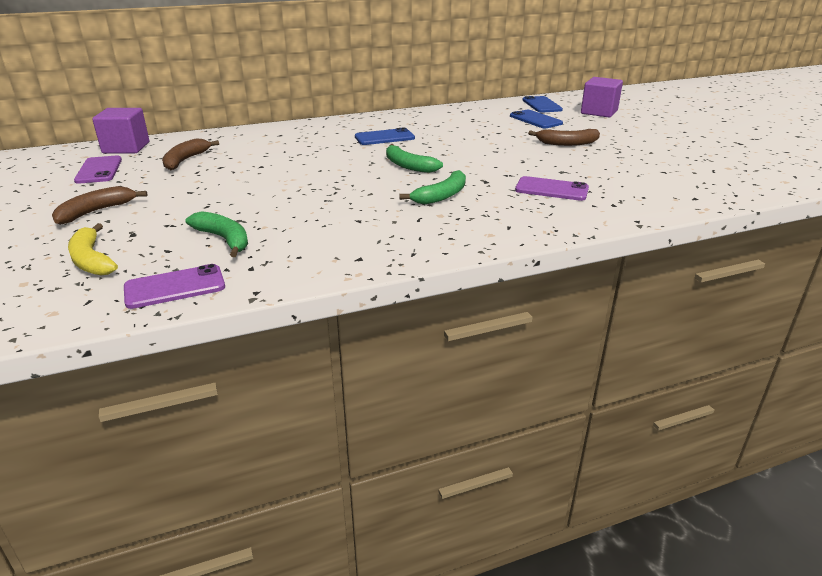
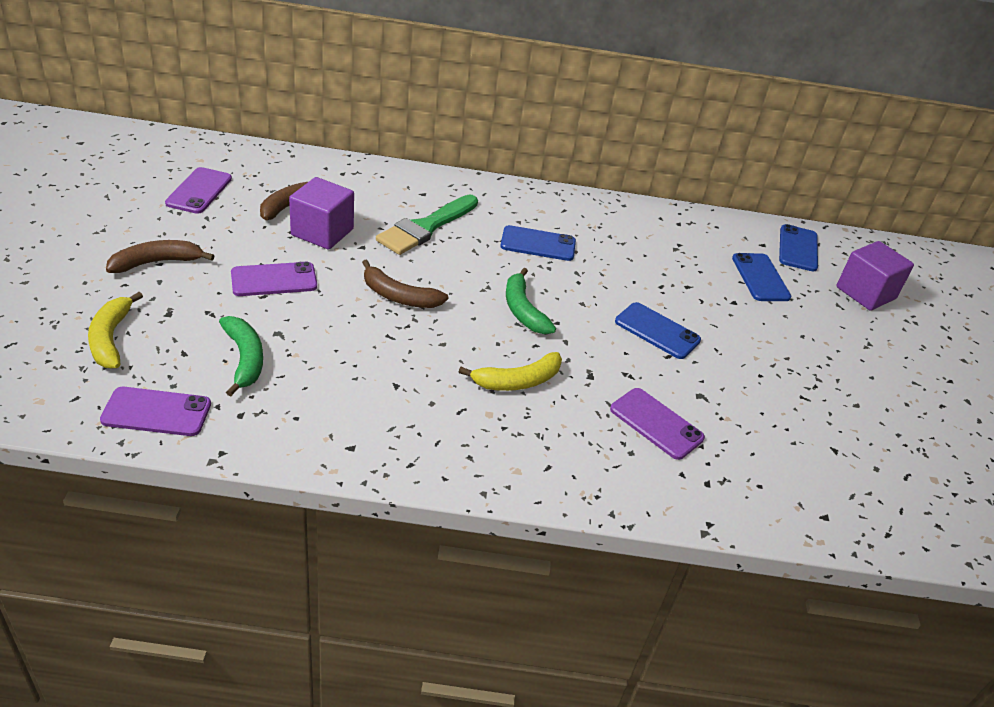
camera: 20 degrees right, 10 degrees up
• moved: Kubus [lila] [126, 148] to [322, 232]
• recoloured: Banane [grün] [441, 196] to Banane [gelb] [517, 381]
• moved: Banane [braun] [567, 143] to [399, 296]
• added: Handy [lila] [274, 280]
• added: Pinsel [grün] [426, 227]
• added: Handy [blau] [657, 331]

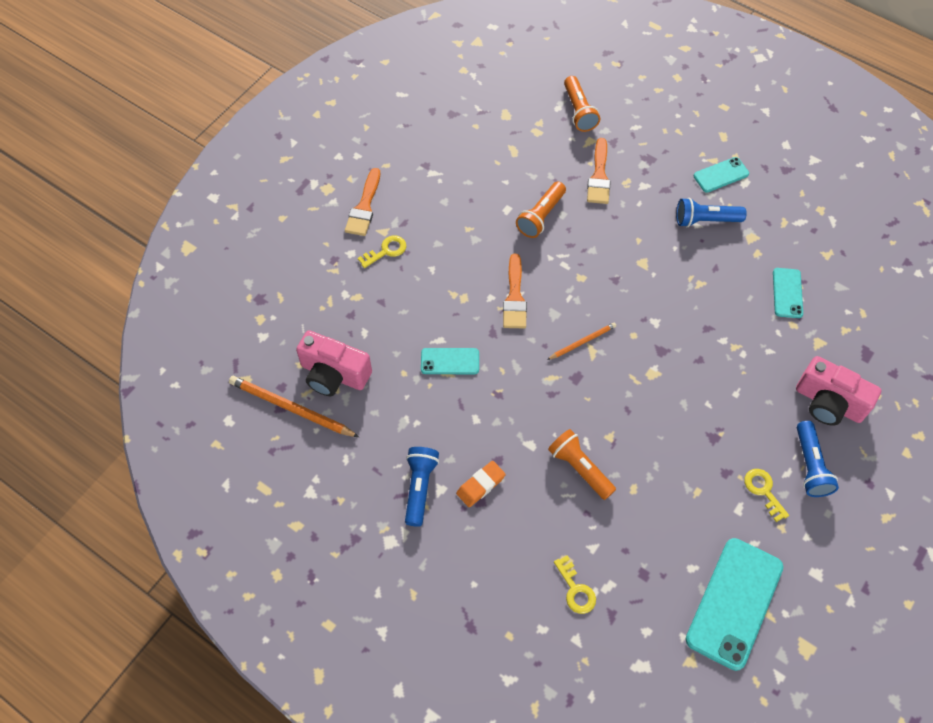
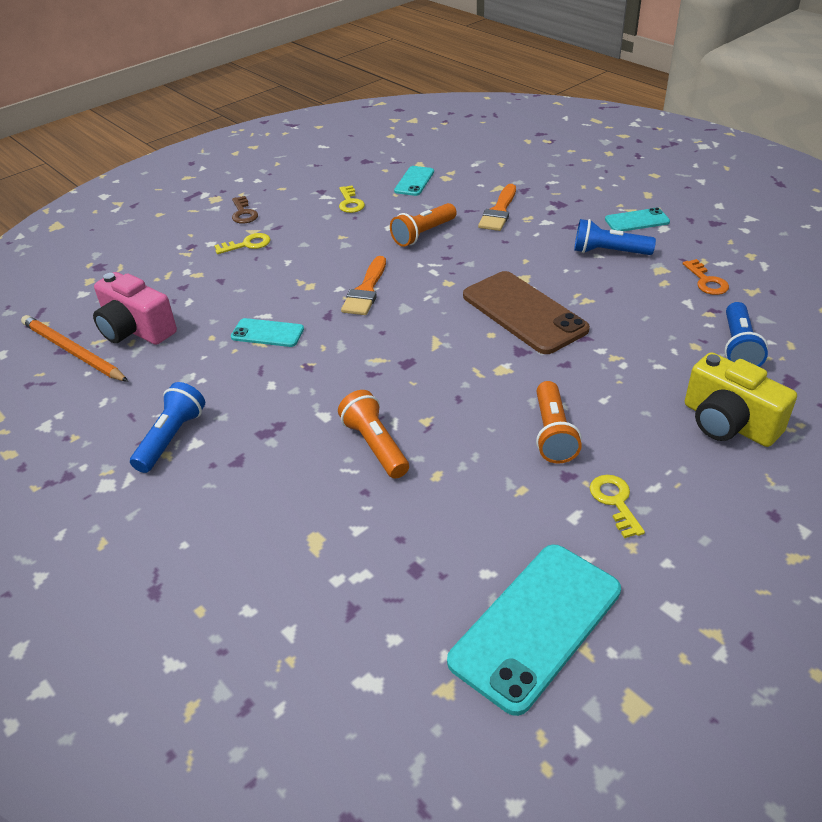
camera: 15 degrees right, 20 degrees down
• replaced: Pinsel [orange] [364, 207] to Schlüssel [braun] [243, 213]
• removed: Radiergummi [orange] [480, 485]
• removed: Bleistift [orange] [582, 342]
• moved: Schlüssel [gelb] [575, 589] to [350, 202]
• moved: Taschenlampe [orange] [579, 111] to [553, 433]
• moved: Handy [türkis] [787, 293] to [414, 181]
• recoloured: Kamera [rosa] [828, 403] to Kamera [gelb] [728, 423]
• moved: Taschenlampe [blau] [810, 466] to [738, 347]
• added: Handy [braun] [524, 312]
• added: Schlüssel [orange] [706, 281]

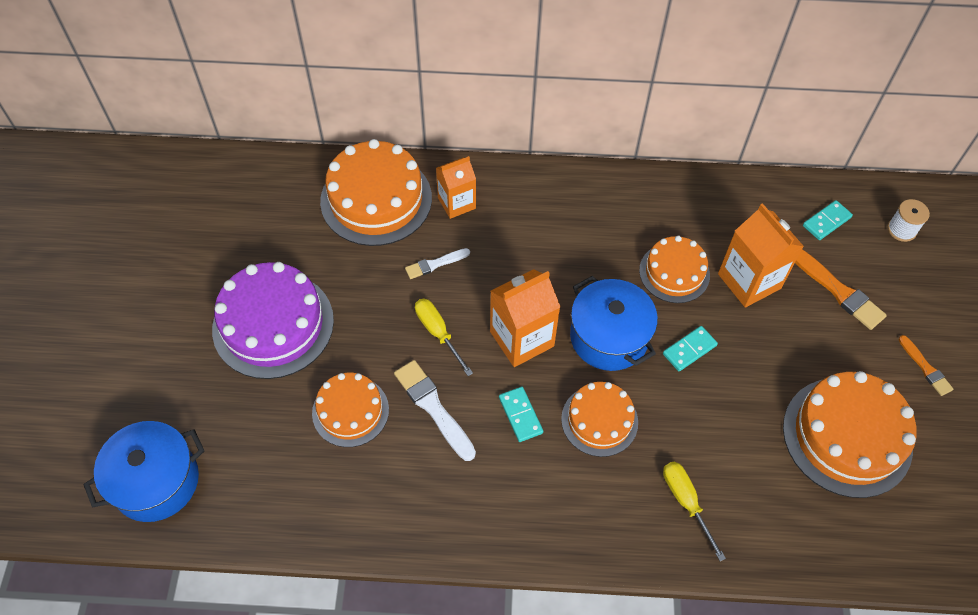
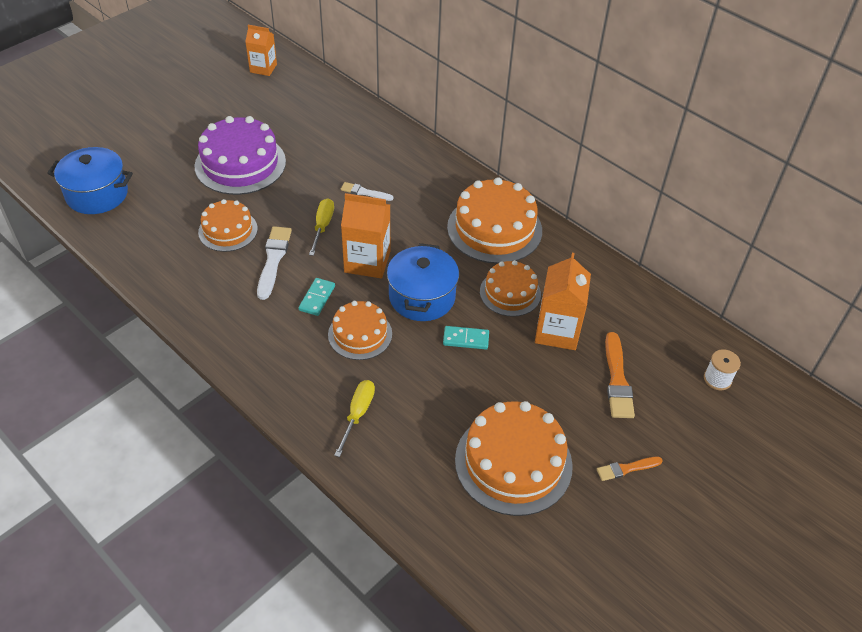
camera: 40 degrees right, 10 degrees down
• moved: Kuchen [orange] [376, 199] to [494, 228]
• moved: Getränkekarton [orange] [456, 203] to [263, 68]
• removed: Dominostein [türkis] [826, 222]
• turned: Pinsel [orange] [925, 368] = [626, 468] 60 degrees clockwise

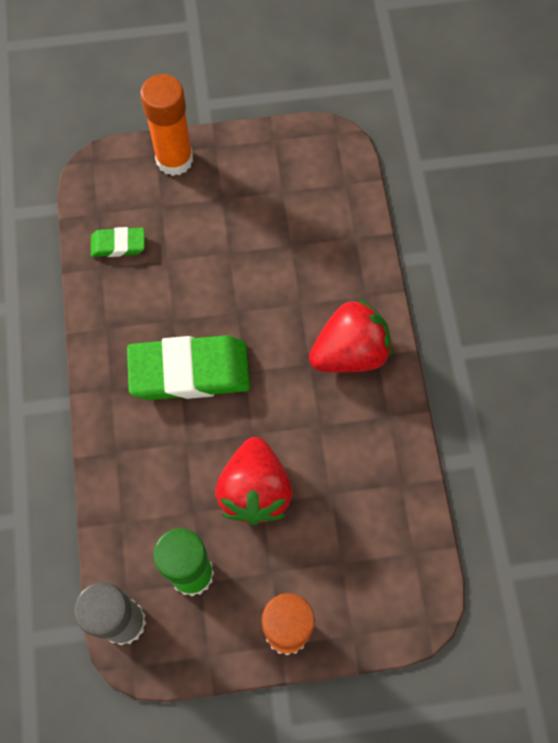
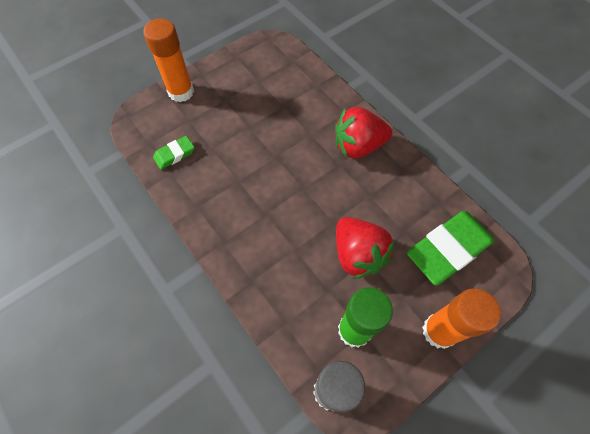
camera: 30 degrees left, 5 degrees down
• moved: Radiergummi [grün] [189, 371] to [448, 249]
• turned: Erdbeere [rot] [350, 352] = [358, 146] 135 degrees counterclockwise

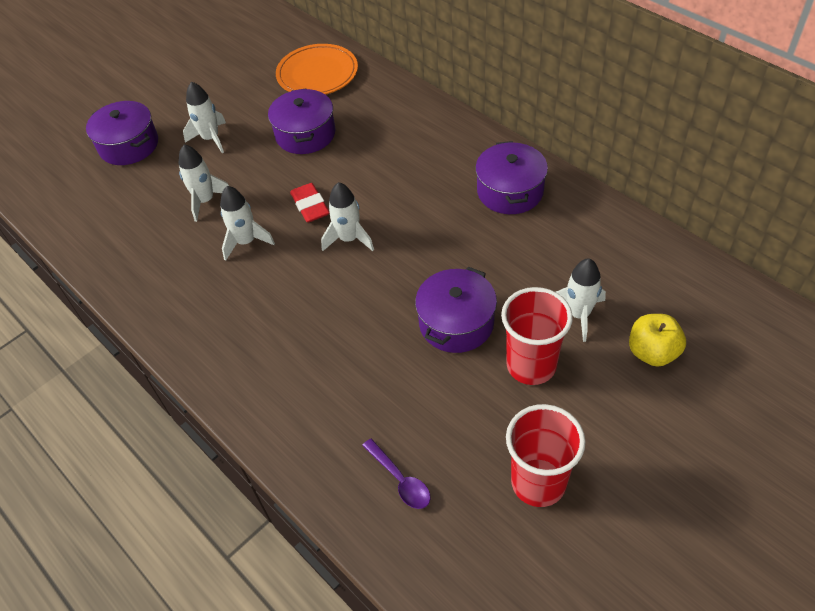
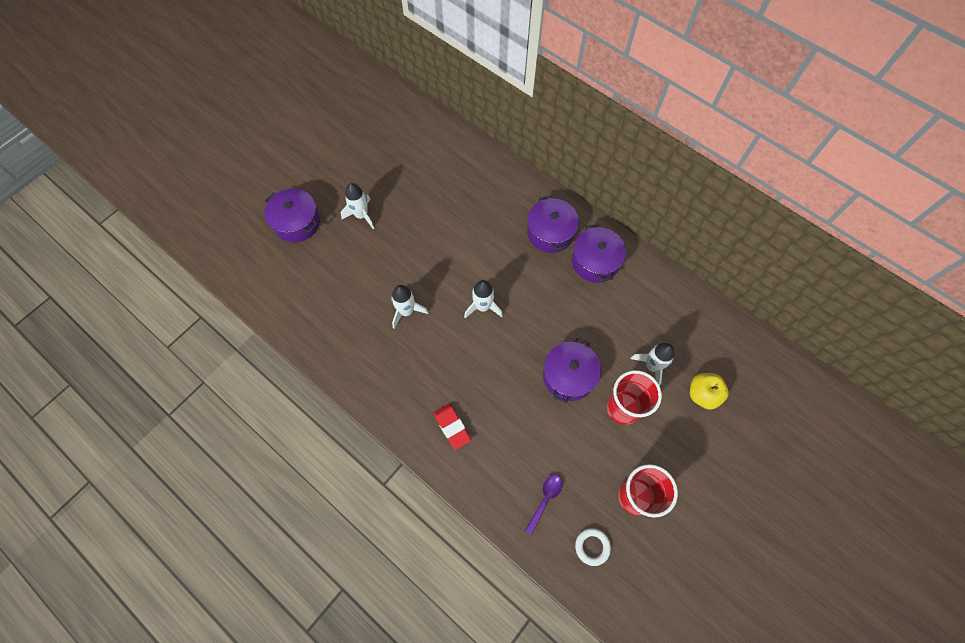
camera: 10 degrees left, 15 degrees up
• removed: Rakete [weiß] [205, 201]
• moved: Kochtopf [lila] [305, 134] to [550, 232]
• removed: Teller [orange] [317, 74]
• moved: Radiergummi [rot] [310, 206] to [452, 427]
• turned: Löffel [lila] [400, 480] = [545, 500] 105 degrees counterclockwise
• added: Ring [weiß] [592, 546]

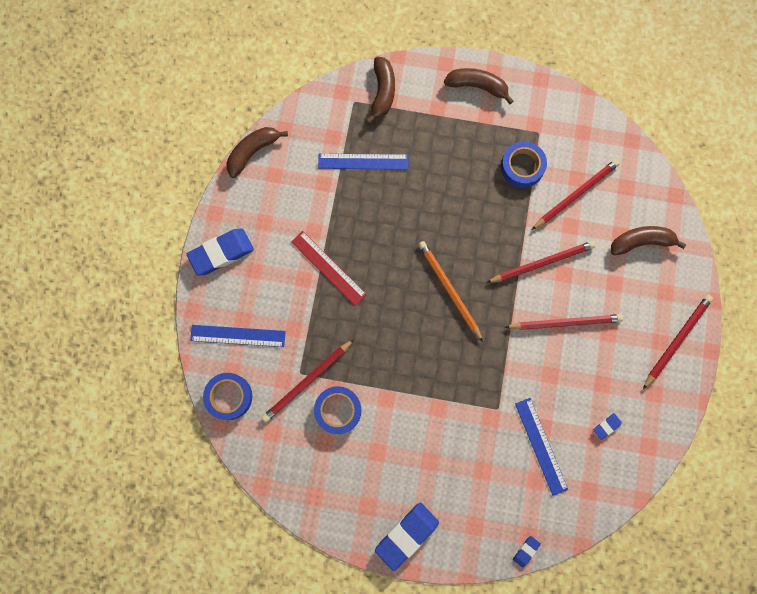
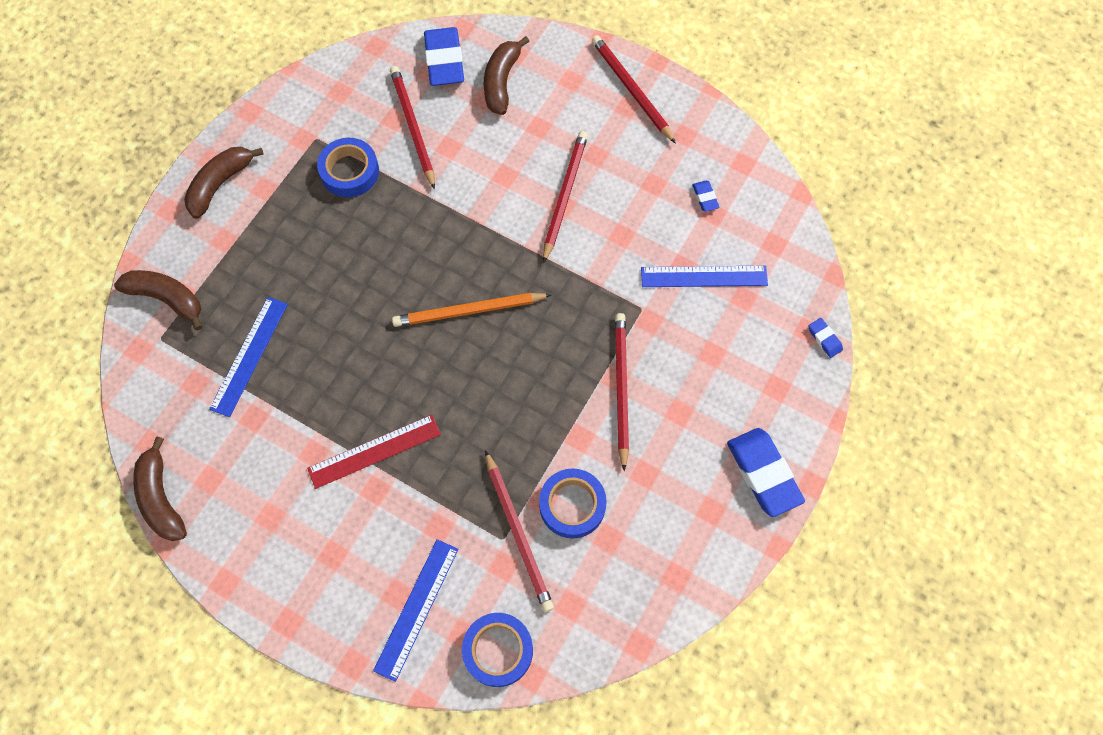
camera: 70 degrees left, 10 degrees down
• moved: Radiergummi [blau] [221, 253] to [444, 61]
• moved: Bleistift [rot] [542, 262] to [621, 388]

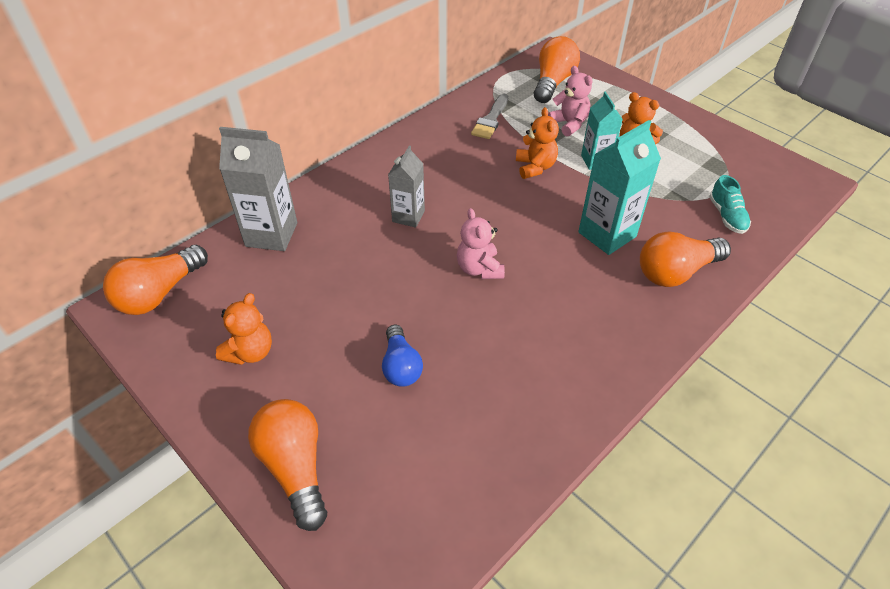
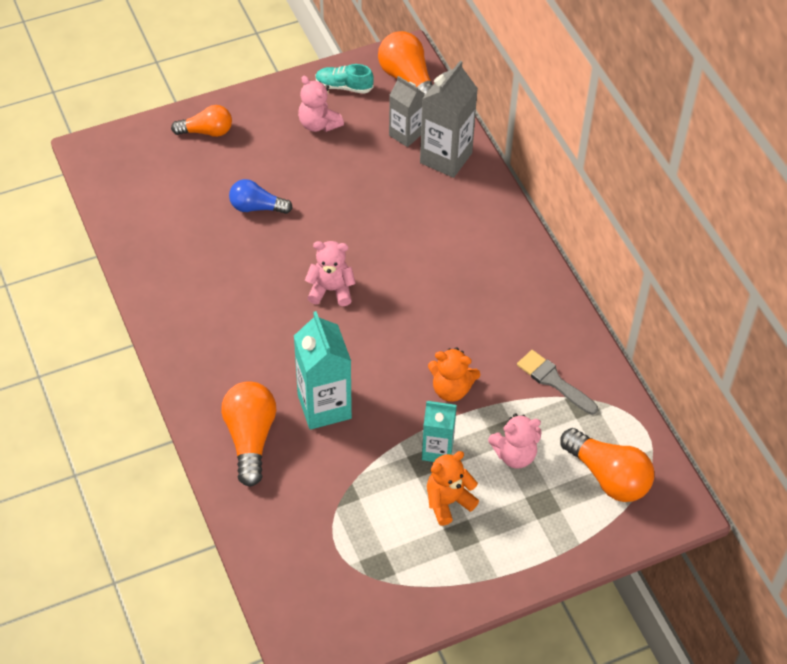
camera: 110 degrees right, 5 degrees up
• recoloured: Teddybär [orange] [250, 352] to Teddybär [rosa] [318, 124]
• resized: Glühbirne [orange] [295, 467] = [206, 131] x0.66
• moved: Getränkekarton [grau] [408, 216] to [405, 134]
• moved: Schuh [türkis] [727, 216] to [344, 86]

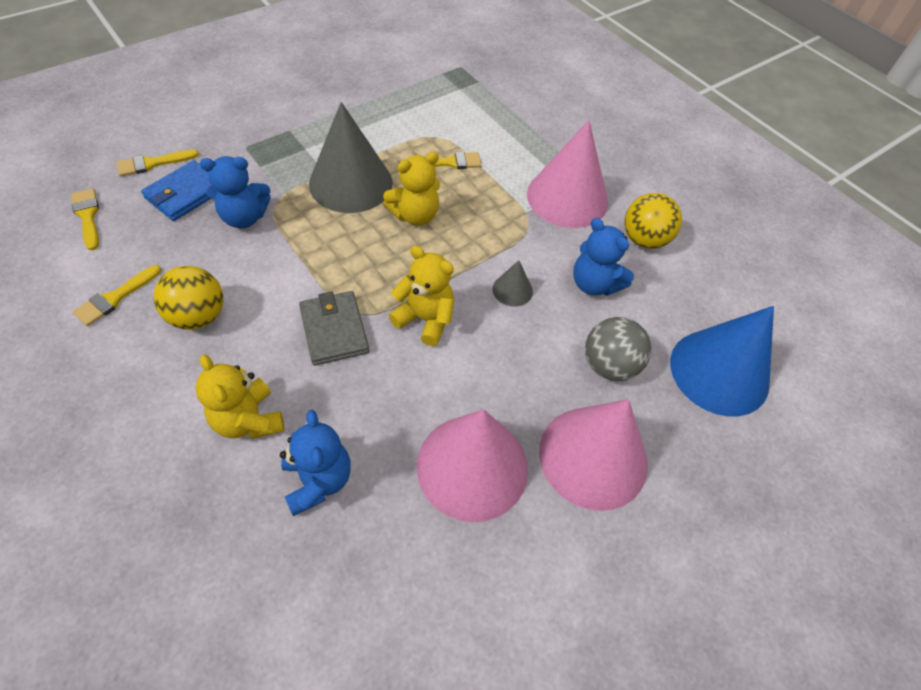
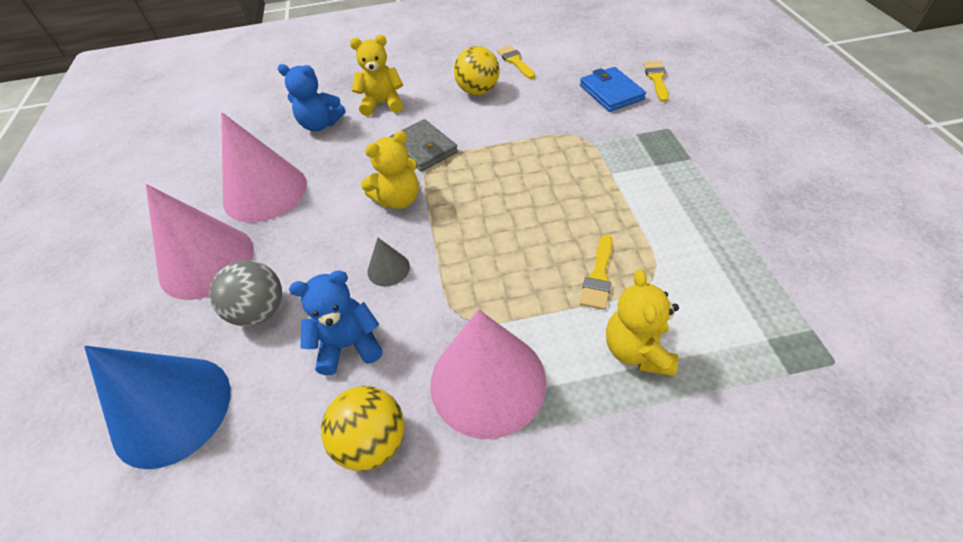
camera: 125 degrees right, 5 degrees down
• removed: Pinsel [gelb] [87, 216]
• removed: Teddybär [blau] [244, 217]
• turned: Geldbörse [grau] [334, 330] = [423, 148] 45 degrees clockwise
• removed: Kegel [grau] [351, 183]
• moved: Teddybär [gelb] [415, 215] to [637, 350]

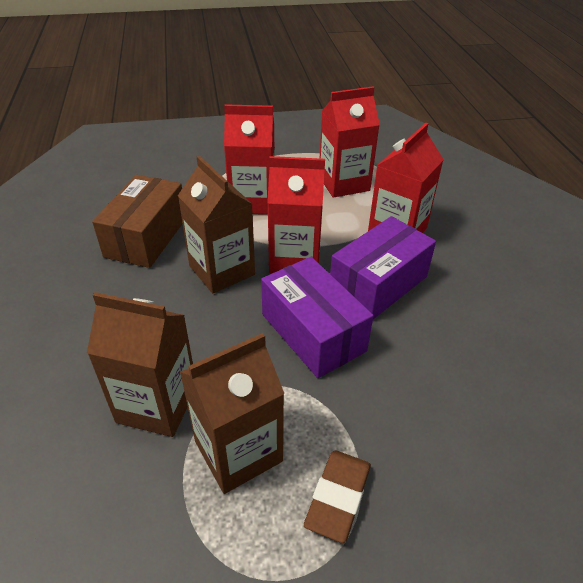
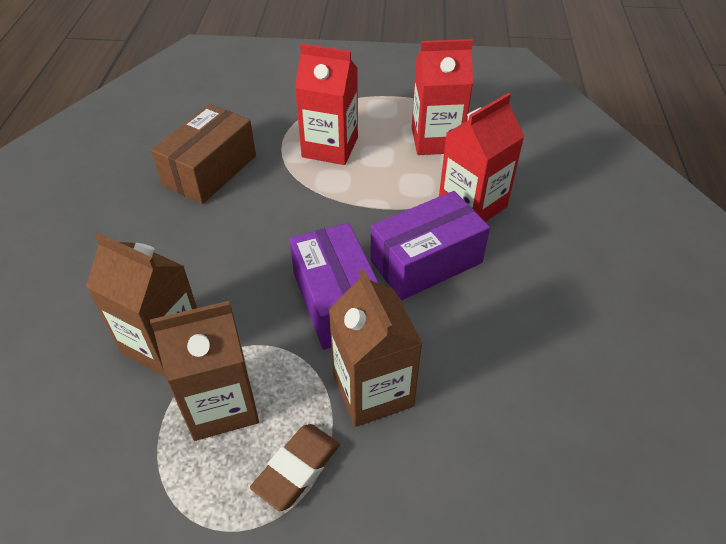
camera: 15 degrees right, 5 degrees up
• moved: Getränkekarton [braun] [222, 270] to [373, 390]
• removed: Getränkekarton [rot] [294, 259]

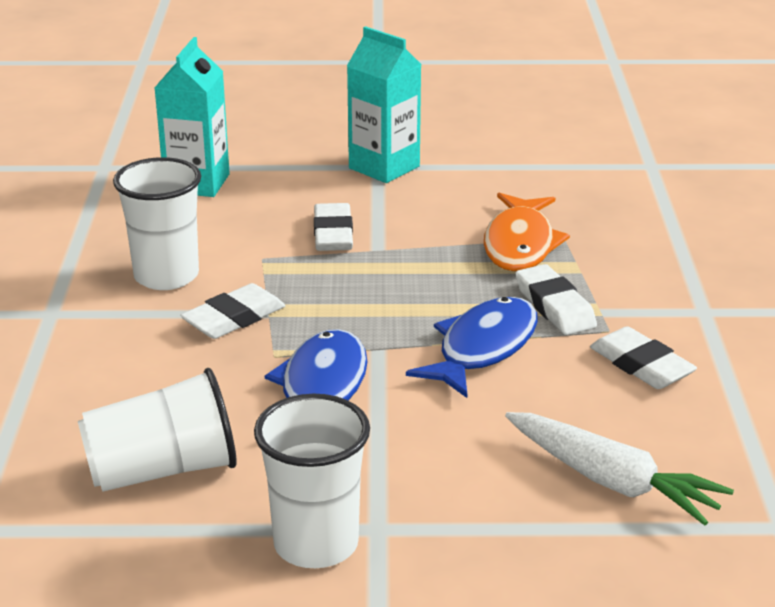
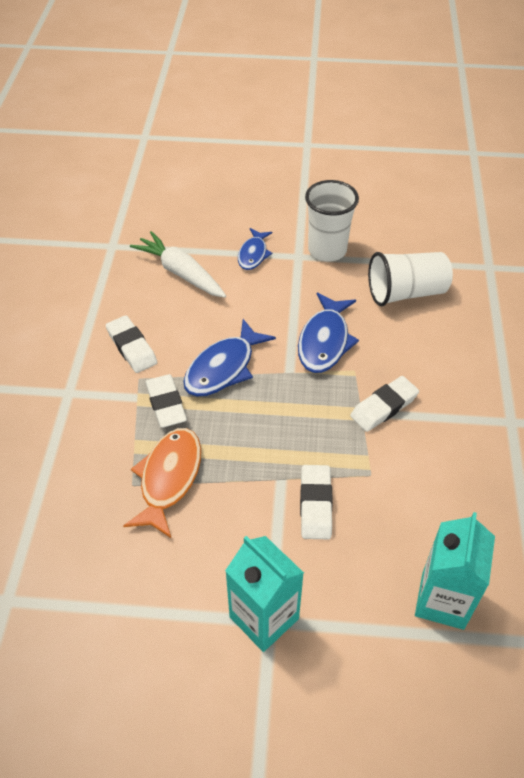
camera: 175 degrees left, 20 degrees up
• removed: Becher [weiß] [166, 276]
• added: Fisch [blau] [253, 254]

